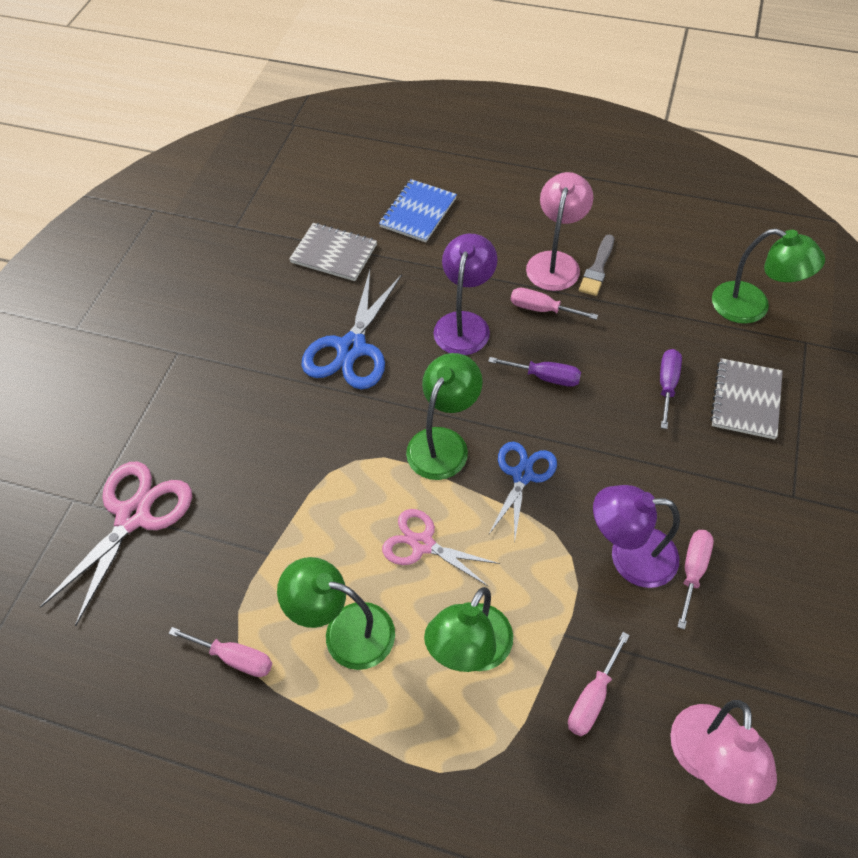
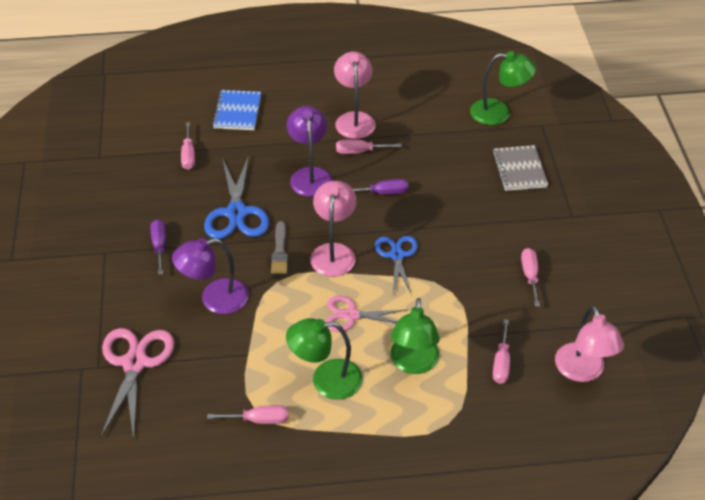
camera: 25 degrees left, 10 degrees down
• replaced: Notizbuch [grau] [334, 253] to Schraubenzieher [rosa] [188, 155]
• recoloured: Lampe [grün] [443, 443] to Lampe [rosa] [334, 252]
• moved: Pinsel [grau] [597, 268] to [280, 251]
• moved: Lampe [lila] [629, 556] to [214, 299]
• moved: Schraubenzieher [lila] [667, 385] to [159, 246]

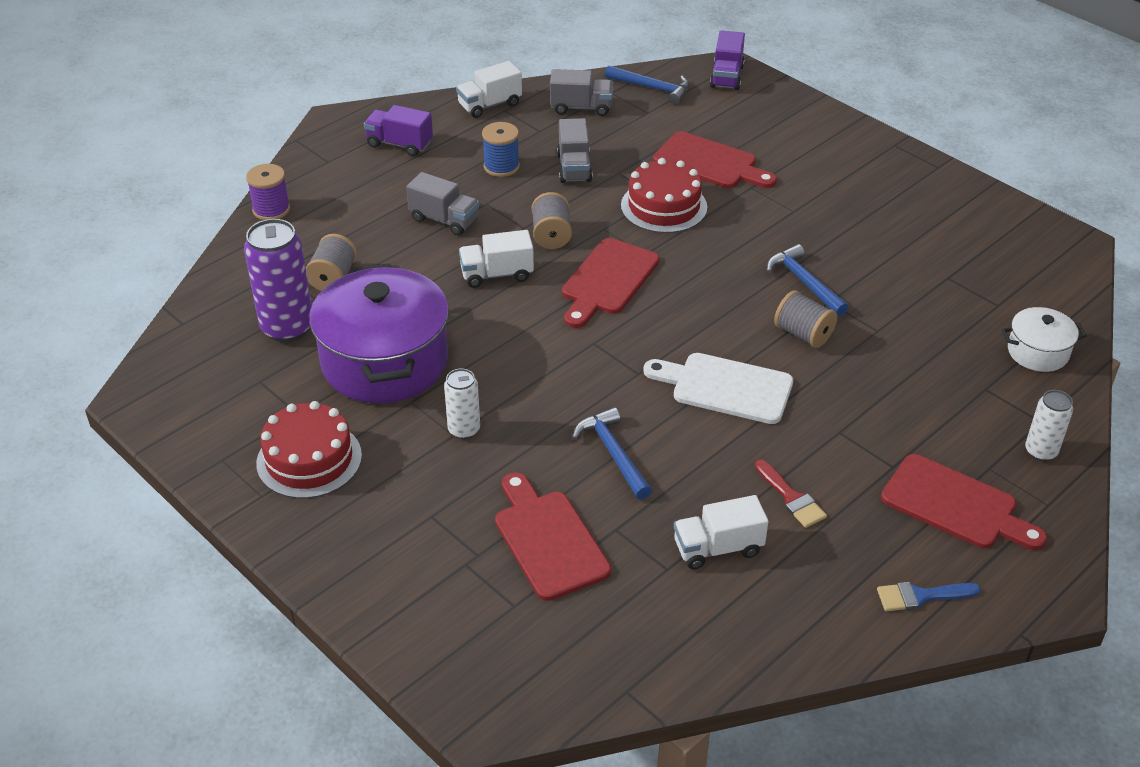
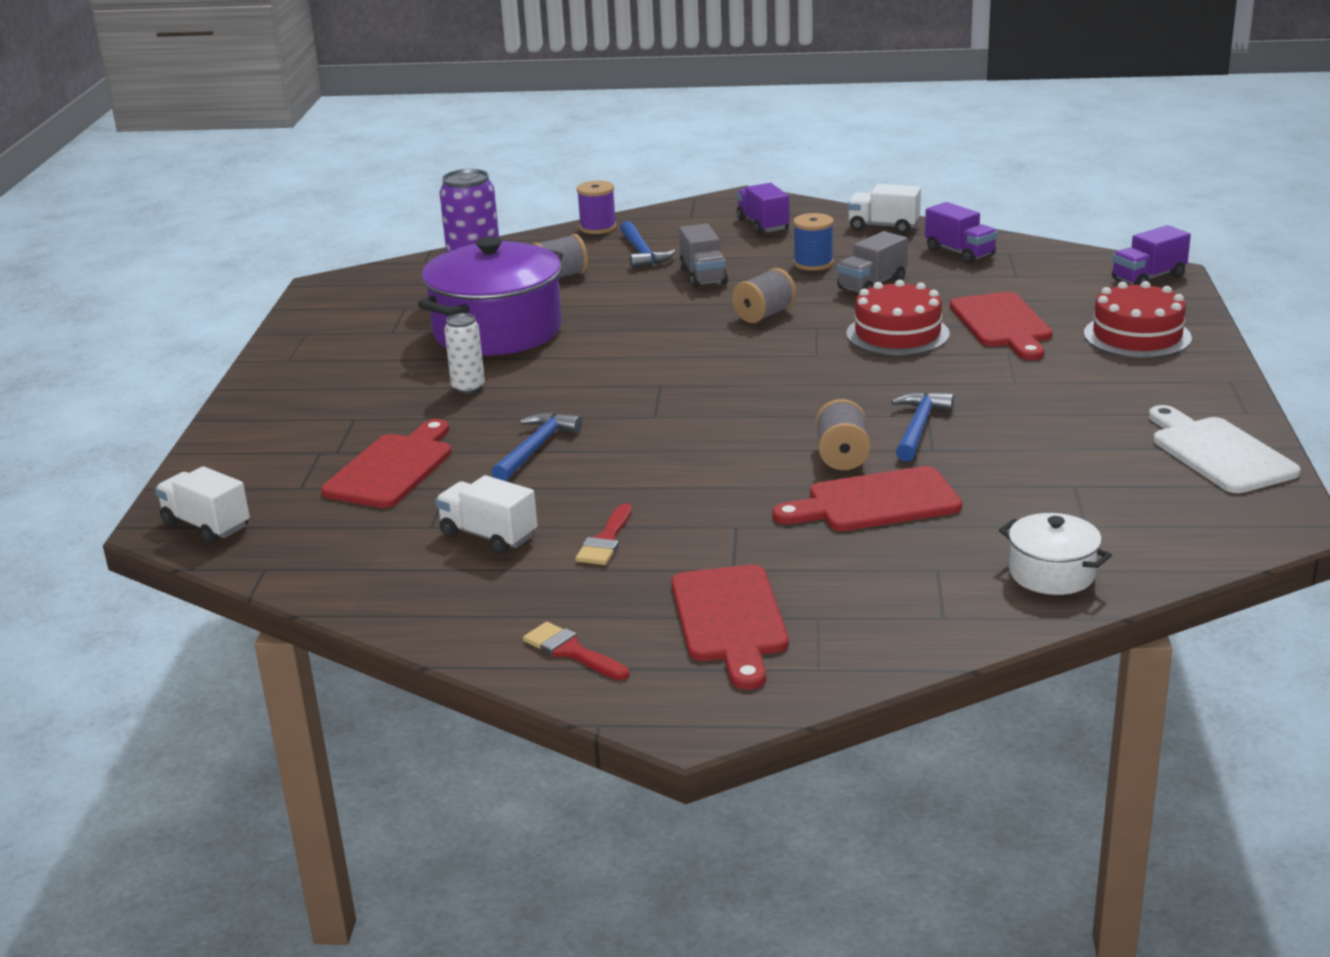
camera: 50 degrees right, 15 degrees down
• moved: Kuchen [rot] [309, 459] to [1137, 336]
• moved: Lastwagen [weiß] [497, 274] to [206, 525]
• recoloured: Lastwagen [grau] [581, 107] to Lastwagen [lila] [960, 253]
• moved: Schneidebrett [rot] [607, 280] to [875, 502]
• moved: Hammer [blau] [652, 88] to [642, 253]
• moved: Schneidebrett [weiß] [725, 387] to [1218, 453]
• recoloured: Pinsel [blau] [921, 596] to Pinsel [rot] [571, 651]
• removed: Dose [weiß] [1040, 452]

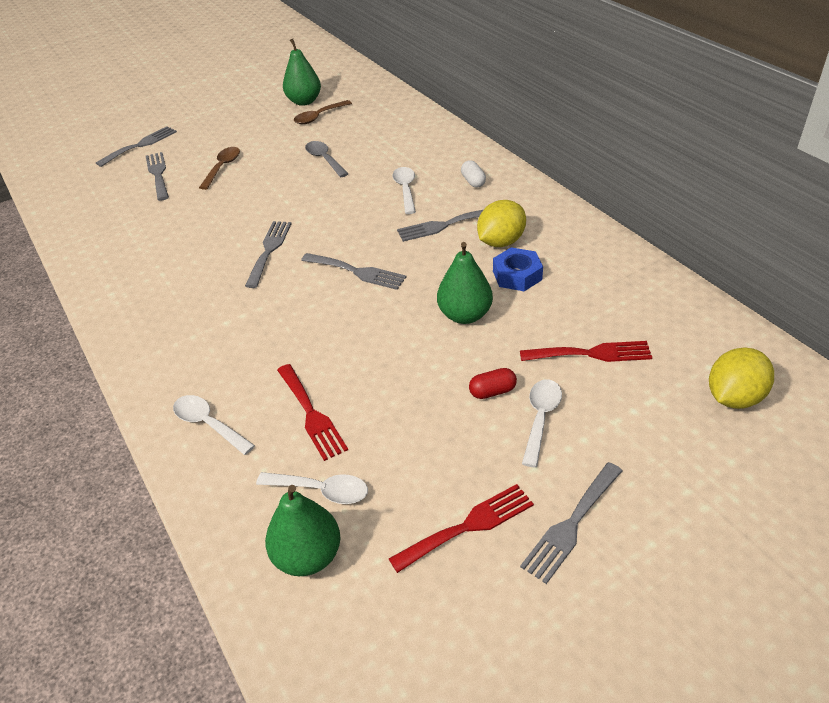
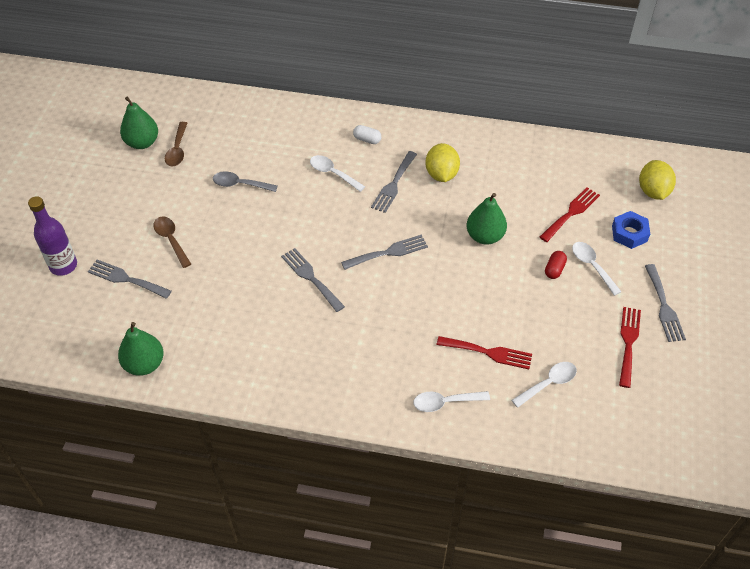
camera: 50 degrees left, 10 degrees up
• replaced: Gabel [grau] [140, 145] to Flasche [lila] [63, 265]
• moved: Birne [grün] [308, 556] to [144, 364]
• moved: Sechskantmutter [blau] [517, 275] to [629, 233]

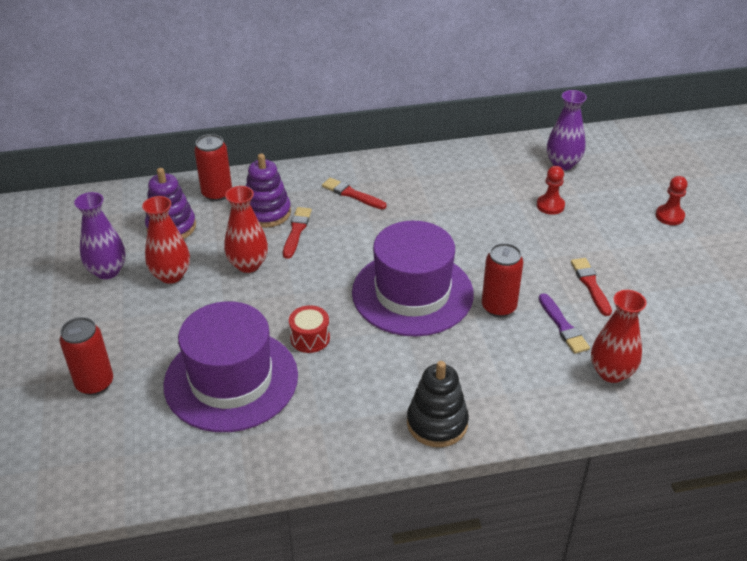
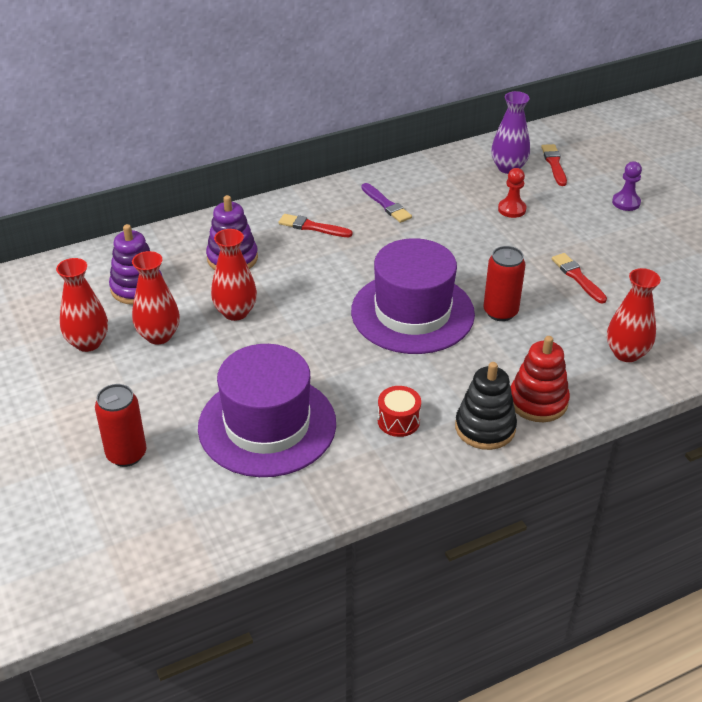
camera: 15 degrees left, 0 degrees up
• recoloured: Vase [lila] [107, 271] to Vase [rot] [88, 343]
• removed: Dose [rot] [217, 193]
• moved: Pinsel [rot] [296, 231] to [554, 164]
• moved: Trommel [rot] [310, 338] to [398, 421]
• moved: Pinsel [lila] [563, 326] to [386, 205]
• recoloured: Bauer [rot] [669, 216] to Bauer [lila] [626, 202]
• added: Stapelspielzeug [rot] [538, 401]

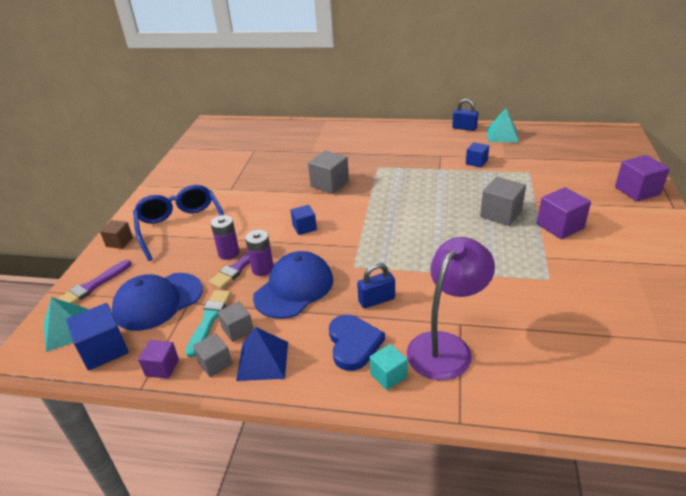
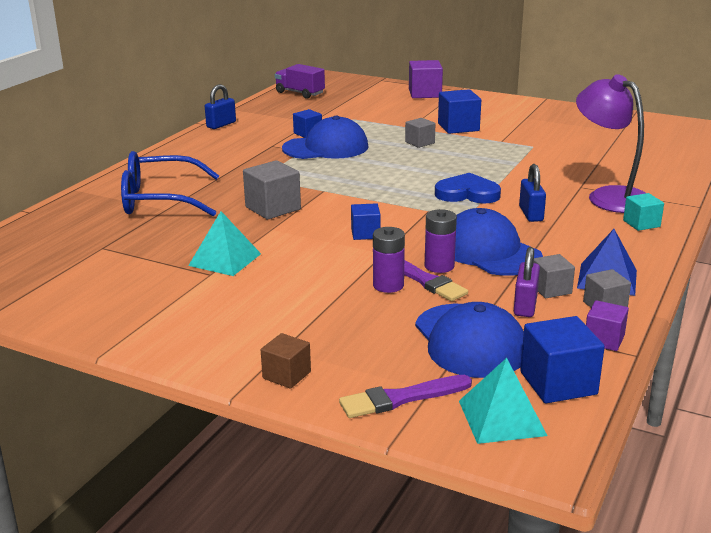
camera: 75 degrees left, 10 degrees down
• turned: Pinsel [lila] [92, 286] = [401, 398] 105 degrees clockwise
• moved: Brille [blau] [181, 227] to [159, 200]
• replaced: Pinsel [türkis] [209, 319] to Vorhängeschloss [lila] [525, 306]
• moved: Herz [blau] [353, 344] to [467, 193]
• resized: Kubus [grau] [500, 214] = [419, 142] x0.62
• moved: Pyramide [türkis] [502, 135] to [225, 259]
• recoloured: Kubus [lila] [560, 226] to Kubus [blau] [458, 127]
• added: Lastwagen [lila] [300, 93]
• added: Kappe [blau] [326, 148]

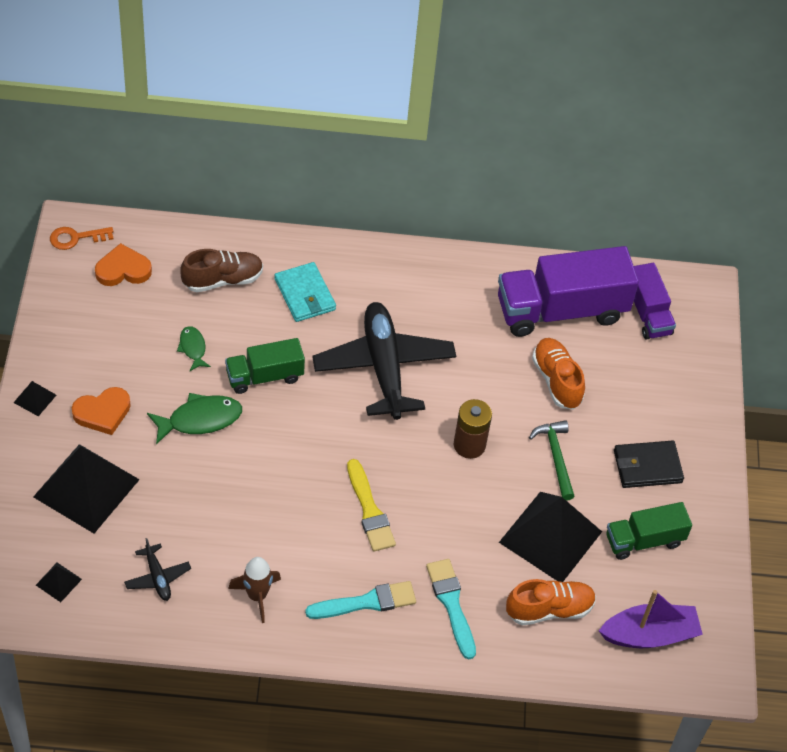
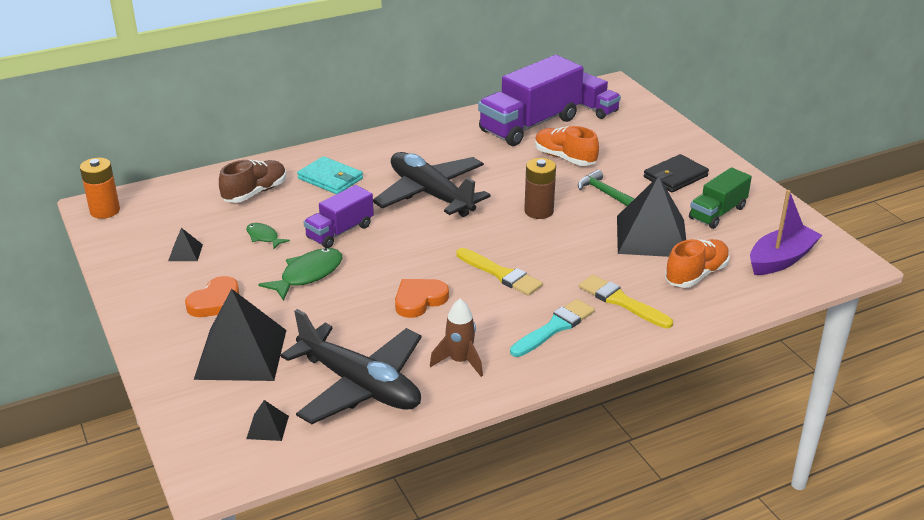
camera: 25 degrees left, 20 degrees down
• moved: Pyramide [schwarz] [35, 398] to [185, 252]
• replaced: Schlüssel [orange] [76, 238] to Batterie [orange] [105, 211]
• moved: Herz [orange] [123, 270] to [419, 300]
• resized: Flugzeug [schwarz] [157, 577] = [359, 385] x2.32
• recoloured: Lastwagen [grün] [264, 376] to Lastwagen [lila] [340, 232]
• recoloured: Pinsel [türkis] [451, 604] to Pinsel [gelb] [621, 301]

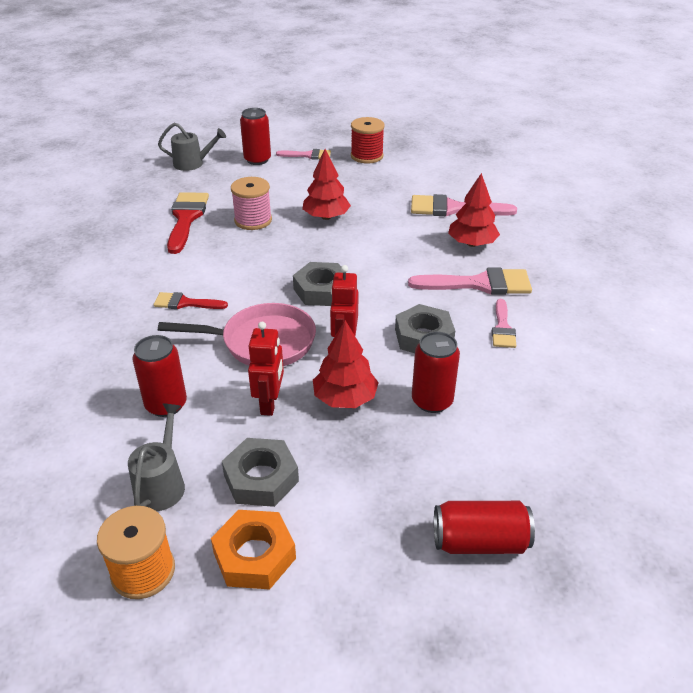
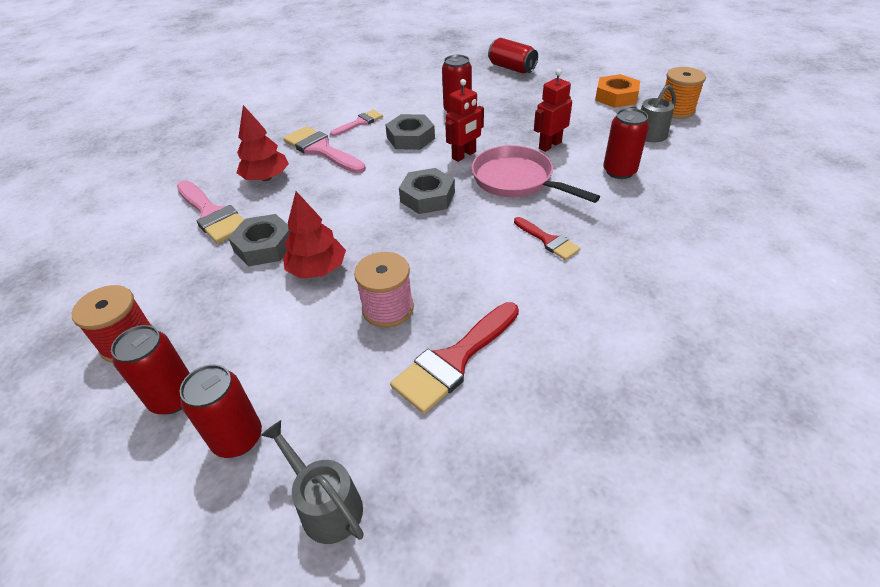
camera: 135 degrees left, 5 degrees up
• moved: Sechskantmutter [grau] [261, 478] to [264, 246]
• replaced: Pinsel [rosa] [308, 155] to Dose [rot] [173, 397]
• removed: Baum [rot] [345, 398]

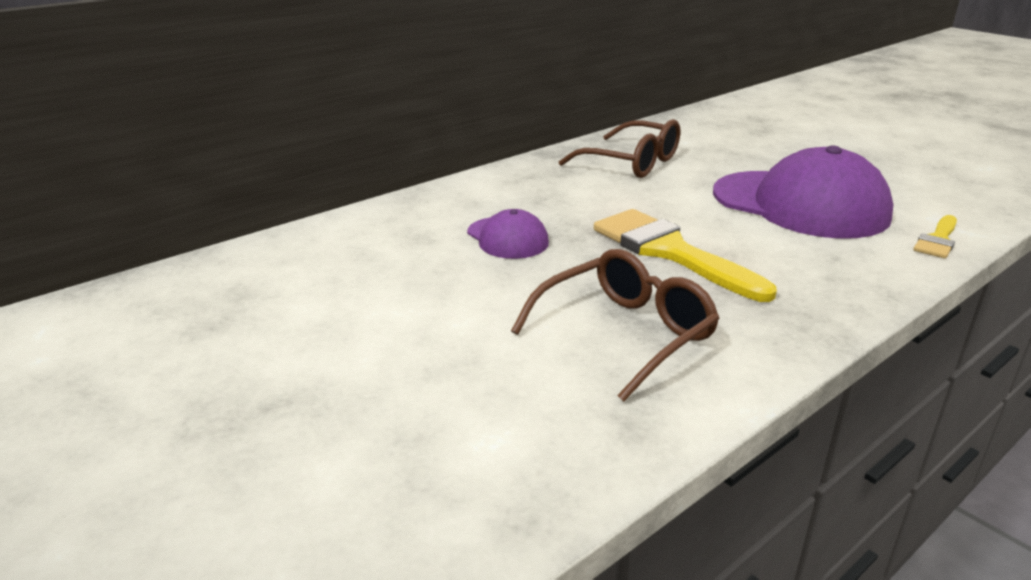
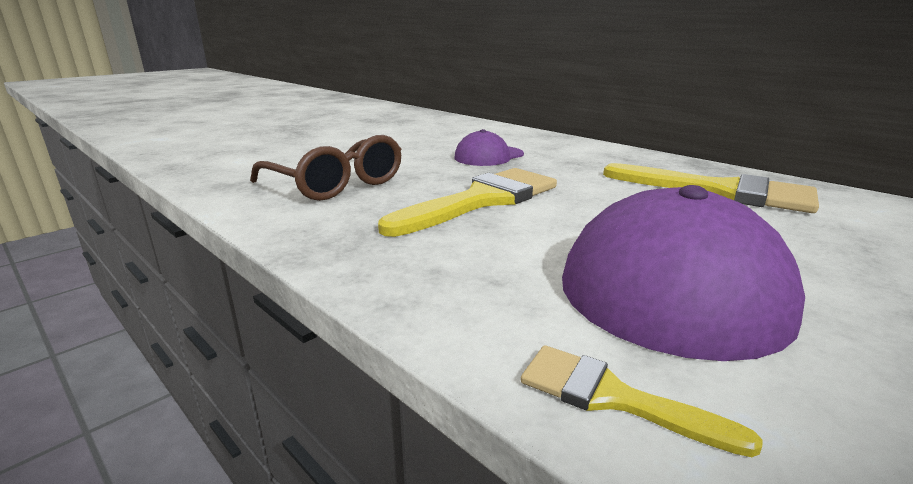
camera: 85 degrees right, 5 degrees down
• replaced: Brille [braun] [632, 163] to Pinsel [gelb] [719, 191]

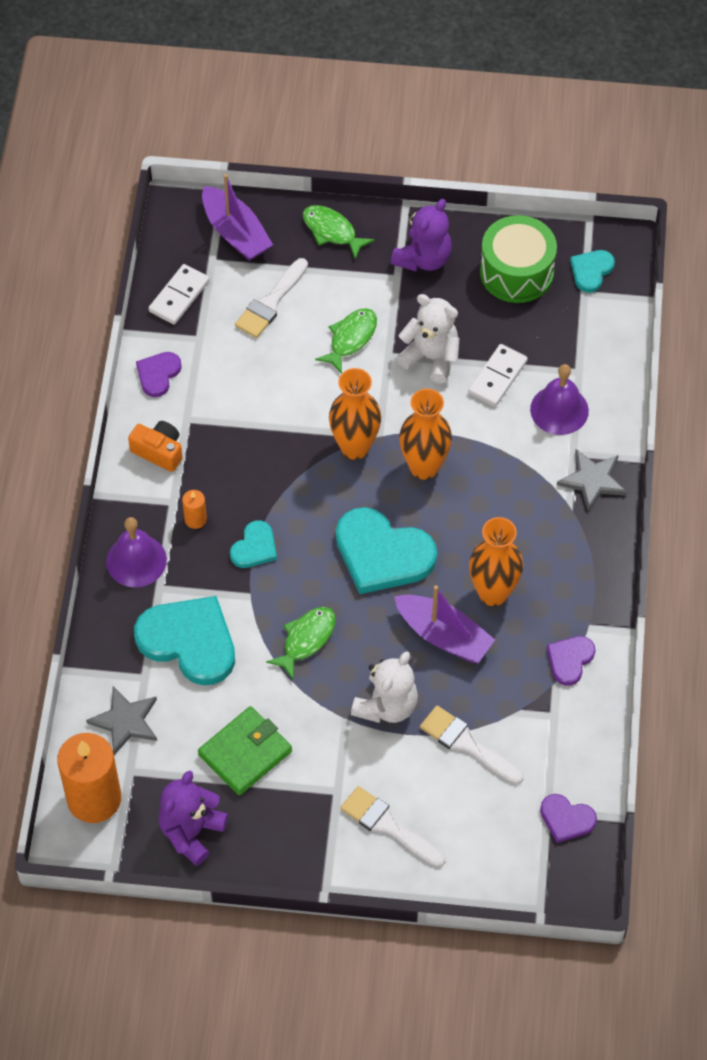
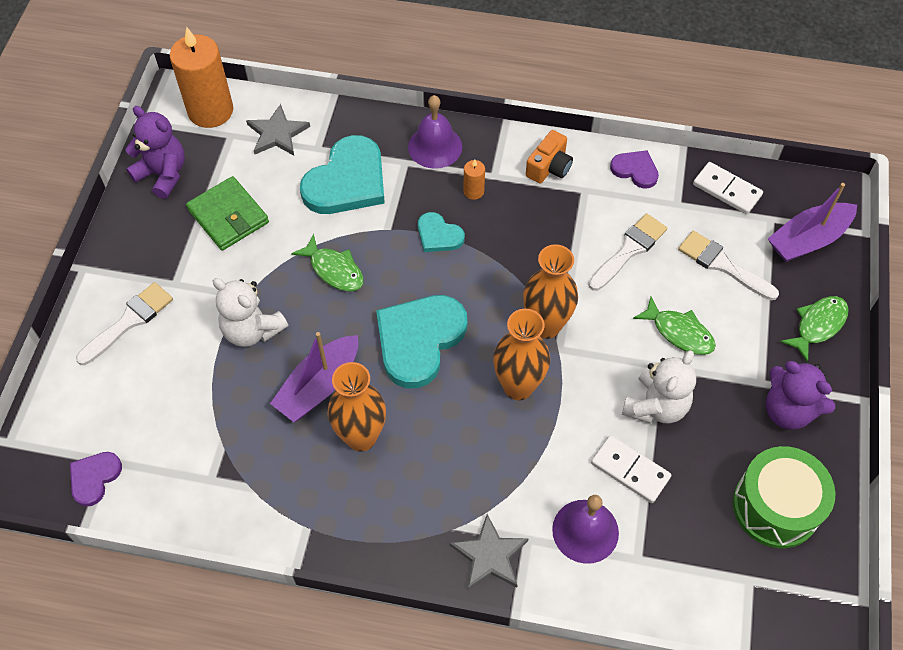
camera: 95 degrees right, 0 degrees up
• moved: Pinsel [weiß] [467, 744] to [629, 250]
• removed: Herz [lila] [570, 660]
• removed: Herz [türkis] [591, 271]

